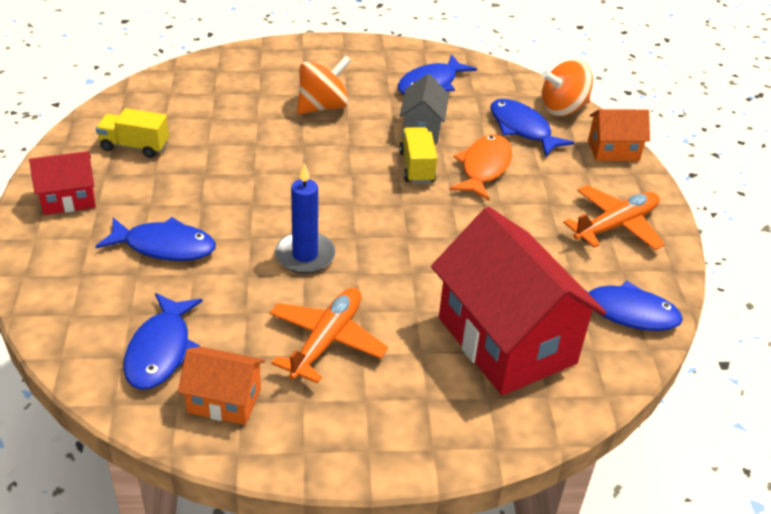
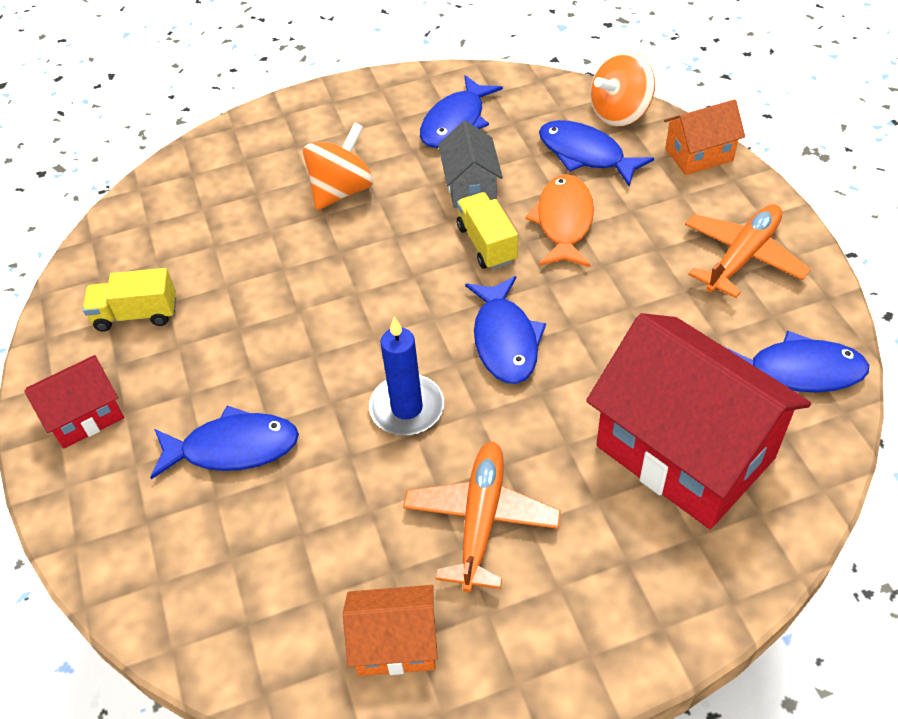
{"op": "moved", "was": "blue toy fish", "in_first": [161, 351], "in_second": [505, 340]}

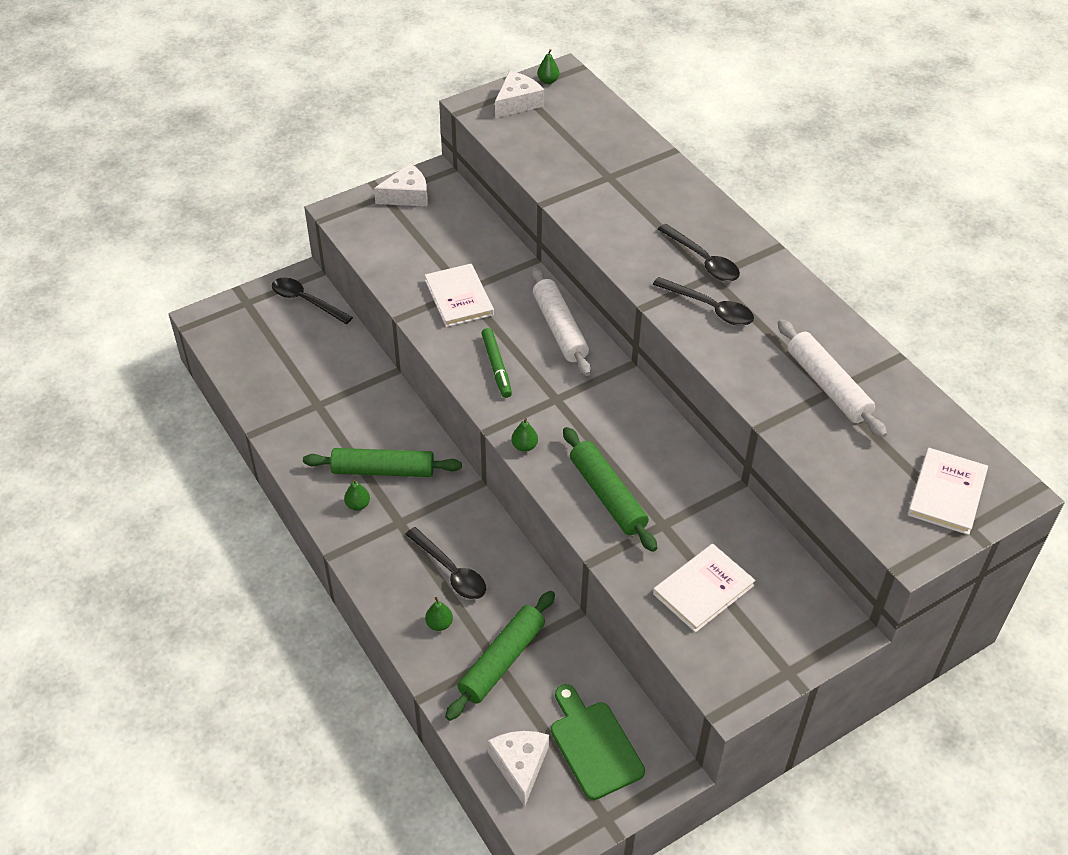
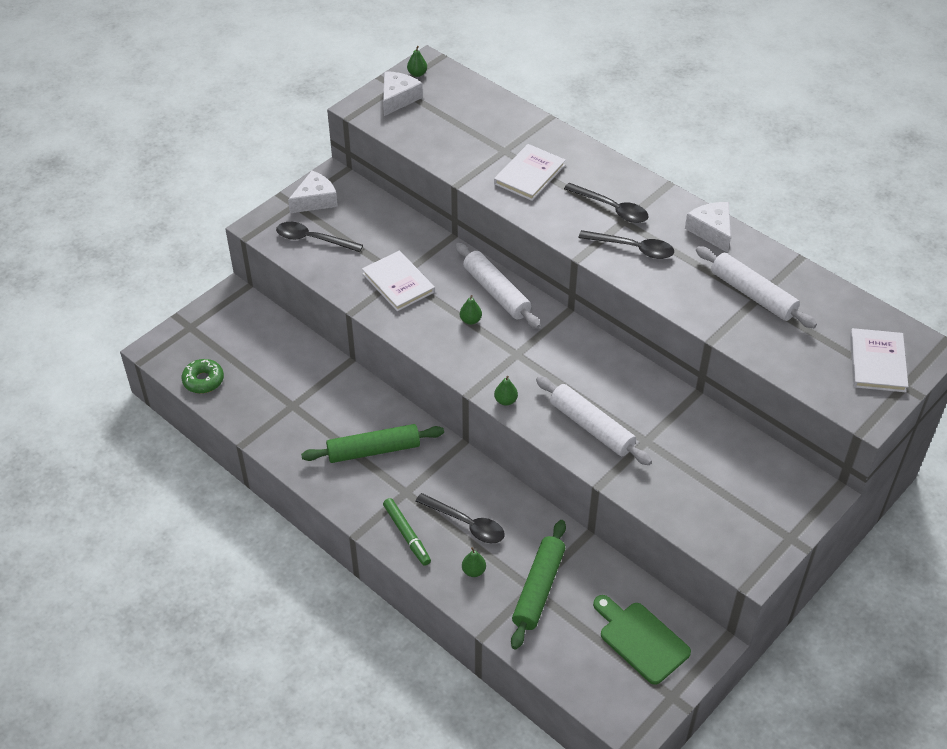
{"op": "moved", "was": "black tablespoon", "in_first": [306, 301], "in_second": [313, 239]}
{"op": "moved", "was": "leaf-green marker pen", "in_first": [496, 367], "in_second": [407, 534]}
{"op": "recoloured", "was": "leaf-green dough roller", "now": "pure white dough roller", "in_first": [607, 495], "in_second": [591, 427]}
{"op": "moved", "was": "leaf-green toy pear", "in_first": [358, 505], "in_second": [470, 320]}
{"op": "moved", "was": "pure white book", "in_first": [703, 590], "in_second": [529, 175]}
{"op": "moved", "was": "pure white cheese wedge", "in_first": [520, 765], "in_second": [711, 231]}
{"op": "added", "now": "leaf-green glazed donut", "in_second": [203, 380]}

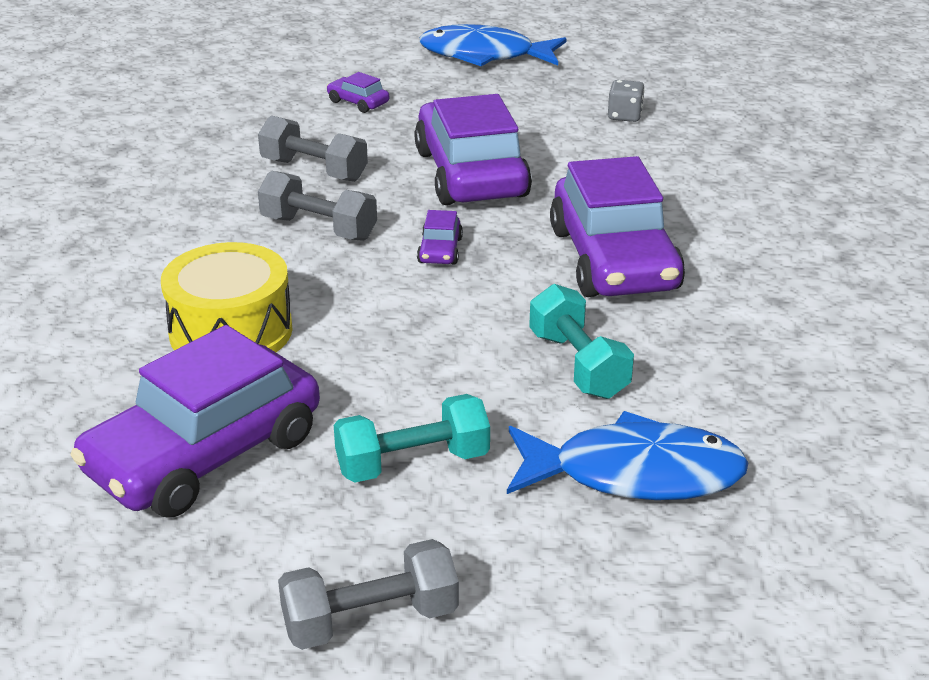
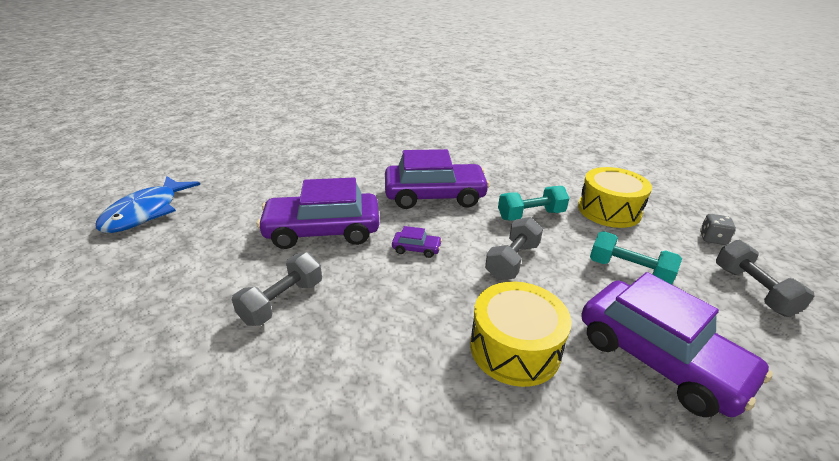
{"op": "removed", "was": "purple automobile", "in_first": [358, 102]}
{"op": "moved", "was": "gray dice", "in_first": [624, 116], "in_second": [712, 238]}
{"op": "moved", "was": "gray hand weight", "in_first": [319, 228], "in_second": [512, 261]}
{"op": "turned", "was": "aqua hand weight", "in_first": [412, 463], "in_second": [629, 271], "clockwise": -45}
{"op": "replaced", "was": "blue toy fish", "now": "golden toy drum", "in_first": [634, 473], "in_second": [609, 210]}

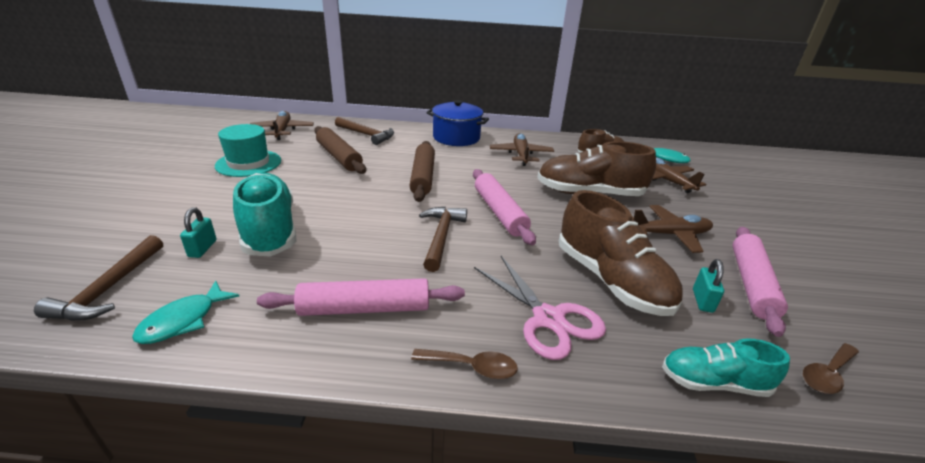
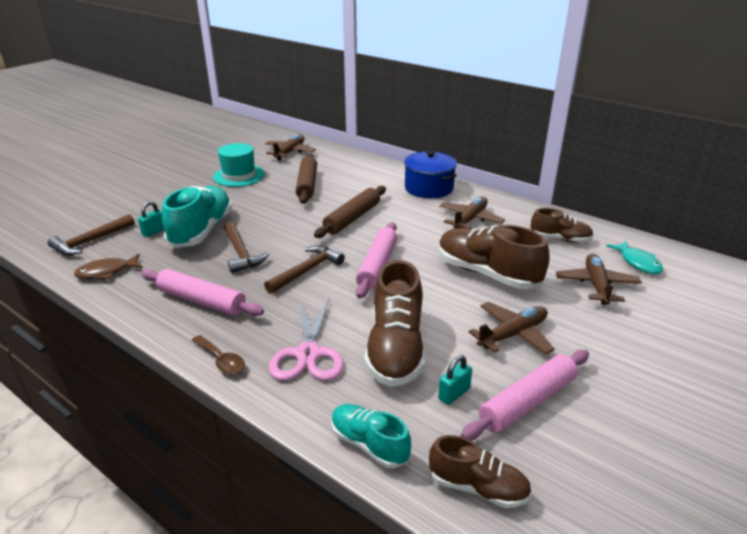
{"op": "moved", "was": "brown carpenter's hammer", "in_first": [366, 135], "in_second": [241, 253]}
{"op": "turned", "was": "brown toy plane", "in_first": [670, 234], "in_second": [513, 334], "clockwise": -60}
{"op": "recoloured", "was": "aqua toy fish", "now": "brown toy fish", "in_first": [183, 320], "in_second": [106, 272]}
{"op": "replaced", "was": "brown tablespoon", "now": "brown shoe", "in_first": [827, 374], "in_second": [478, 487]}

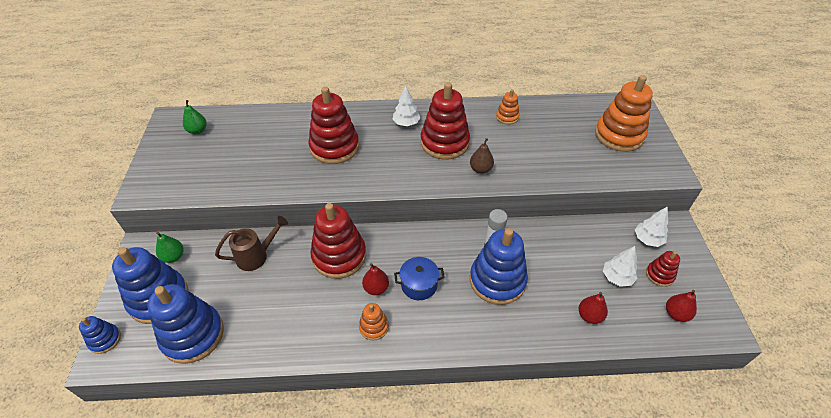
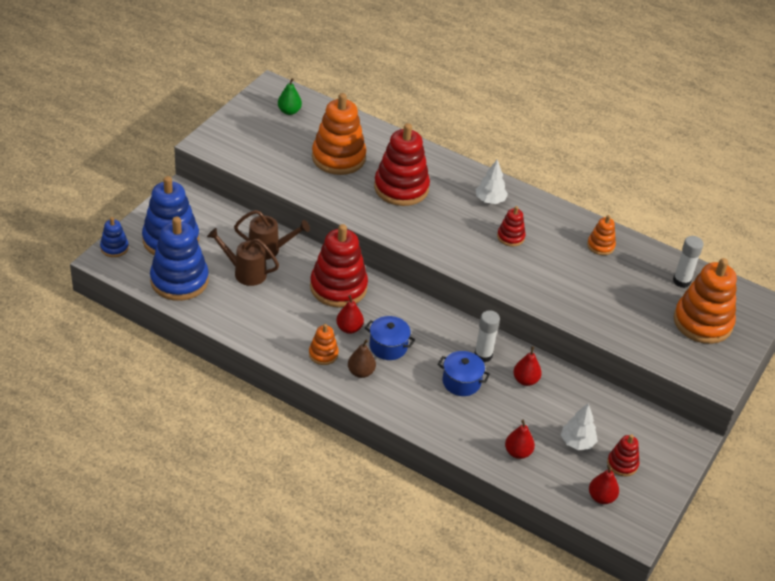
{"op": "resized", "was": "scarlet ring stacker", "in_first": [444, 143], "in_second": [510, 237], "ratio": 0.49}
{"op": "moved", "was": "brown toy pear", "in_first": [480, 169], "in_second": [361, 372]}
{"op": "removed", "was": "pure white tree", "in_first": [647, 239]}
{"op": "replaced", "was": "blue ring stacker", "now": "blue stockpot", "in_first": [497, 280], "in_second": [461, 382]}
{"op": "removed", "was": "leaf-green toy pear", "in_first": [173, 257]}
{"op": "added", "now": "orange-coloured ring stacker", "in_second": [338, 158]}
{"op": "added", "now": "brown sprinkling can", "in_second": [245, 272]}
{"op": "added", "now": "pure white glue", "in_second": [681, 281]}
{"op": "added", "now": "scarlet toy pear", "in_second": [525, 380]}

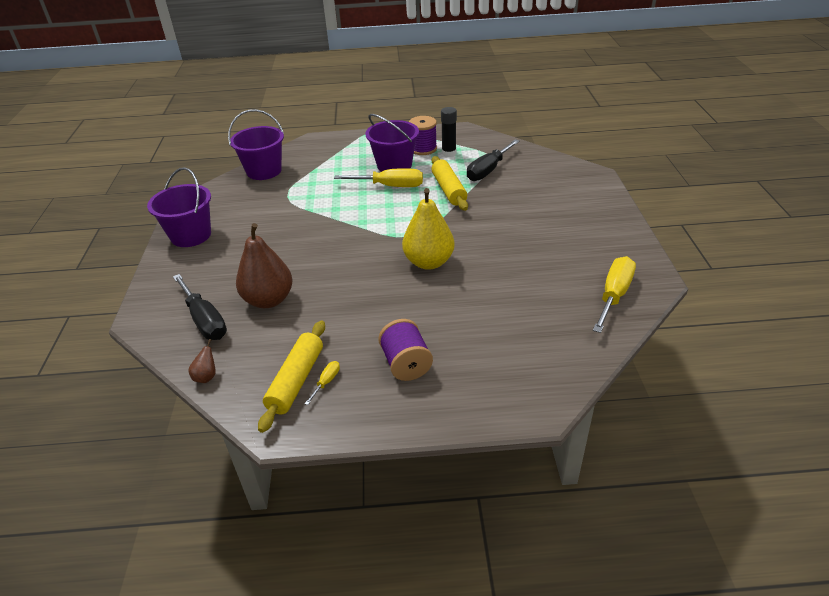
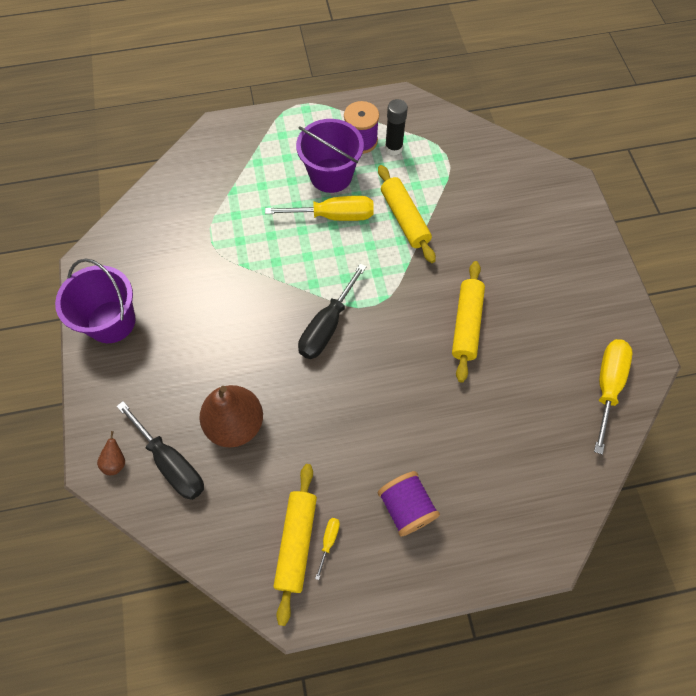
{"op": "removed", "was": "purple bucket", "in_first": [264, 171]}
{"op": "moved", "was": "black screwdriver", "in_first": [488, 170], "in_second": [327, 326]}
{"op": "removed", "was": "golden toy pear", "in_first": [428, 262]}
{"op": "moved", "was": "brown toy pear", "in_first": [206, 377], "in_second": [116, 462]}
{"op": "added", "now": "golden dough roller", "in_second": [466, 324]}

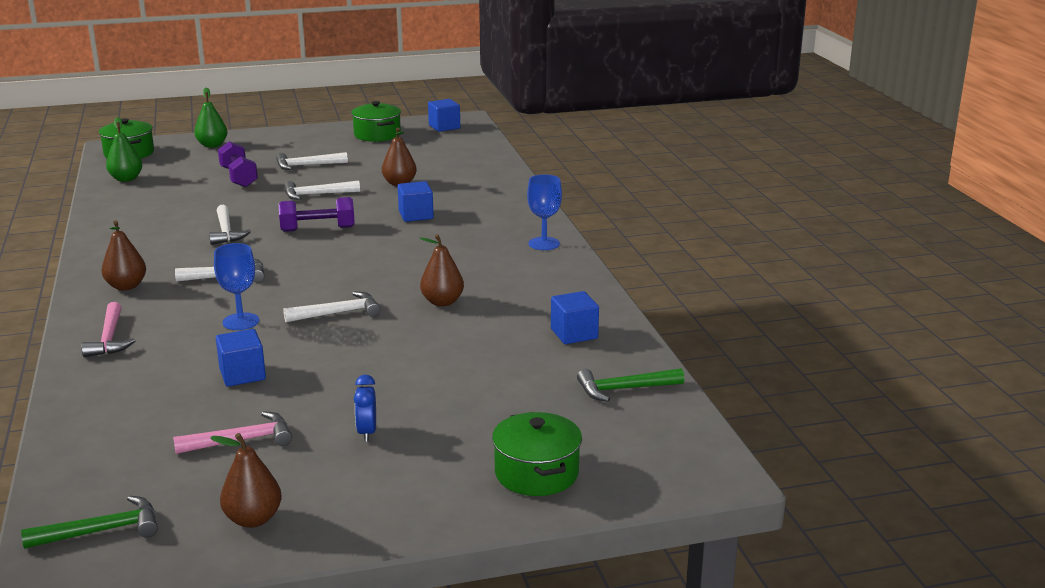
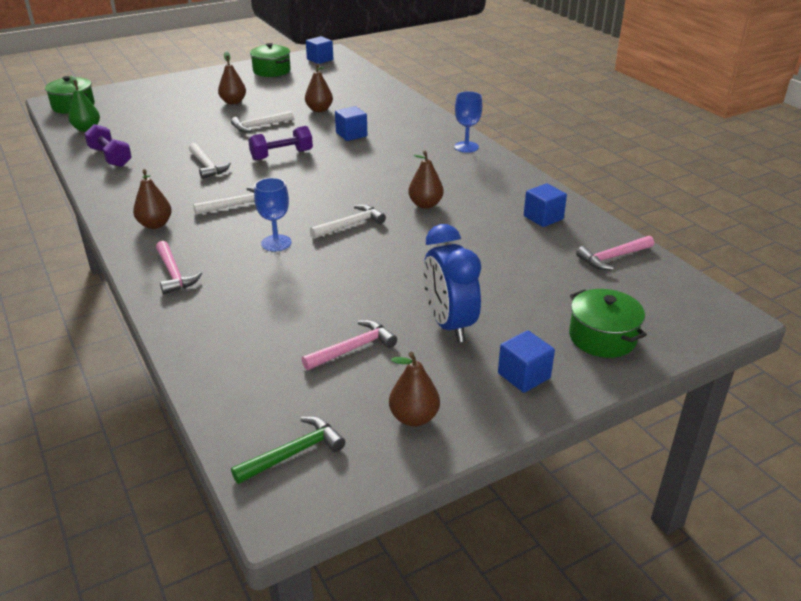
{"op": "removed", "was": "leaf-green toy pear", "in_first": [212, 145]}
{"op": "moved", "was": "purple hand weight", "in_first": [239, 177], "in_second": [110, 157]}
{"op": "replaced", "was": "pure white carpenter's hammer", "now": "brown toy pear", "in_first": [307, 165], "in_second": [233, 102]}
{"op": "moved", "was": "blue cube", "in_first": [242, 374], "in_second": [524, 376]}
{"op": "recoloured", "was": "leaf-green carpenter's hammer", "now": "rosy carpenter's hammer", "in_first": [624, 389], "in_second": [612, 257]}
{"op": "resized", "was": "blue clock", "in_first": [367, 432], "in_second": [449, 324], "ratio": 2.12}

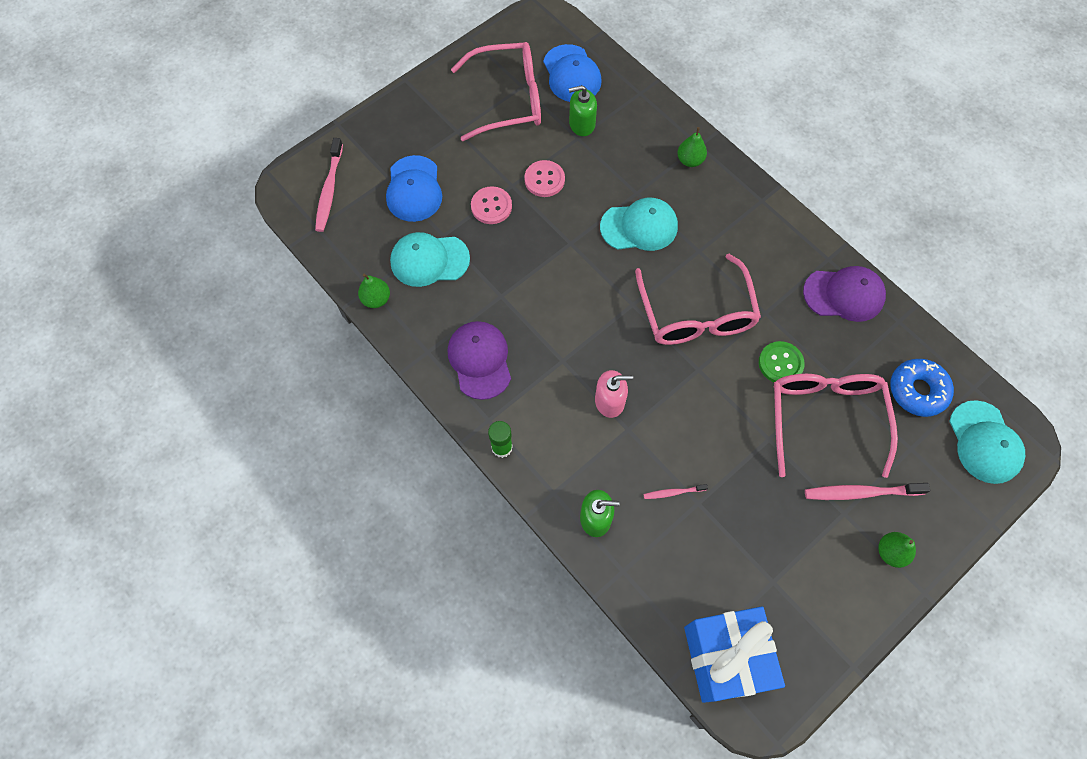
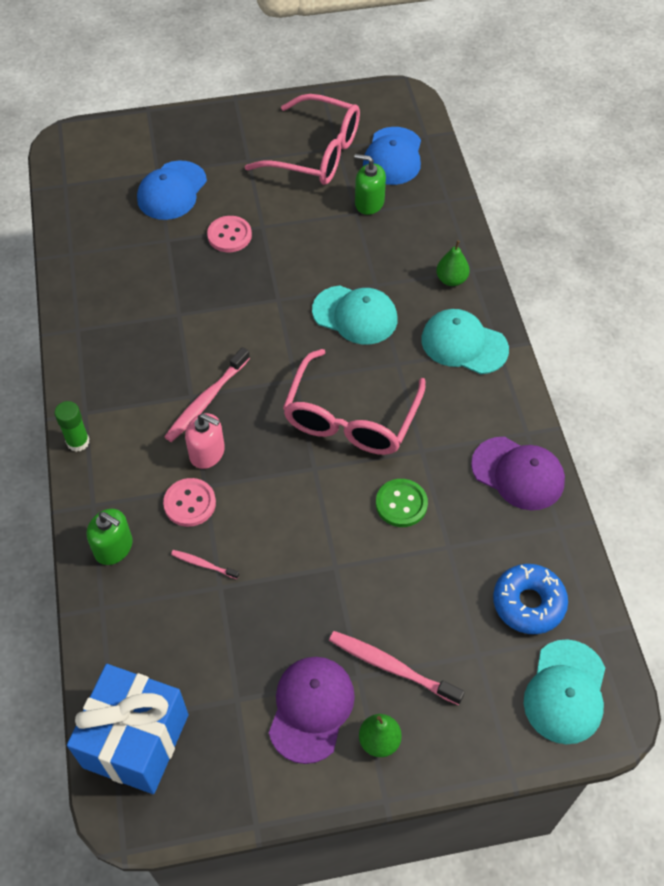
{"op": "moved", "was": "rosy tooth brush", "in_first": [329, 190], "in_second": [206, 400]}
{"op": "moved", "was": "rosy sewing button", "in_first": [544, 180], "in_second": [190, 503]}
{"op": "moved", "was": "aqua peaked cap", "in_first": [429, 260], "in_second": [464, 344]}
{"op": "removed", "was": "leaf-green toy pear", "in_first": [376, 299]}
{"op": "moved", "was": "purple peaked cap", "in_first": [480, 360], "in_second": [311, 709]}
{"op": "removed", "was": "rosy eyeglasses", "in_first": [825, 418]}

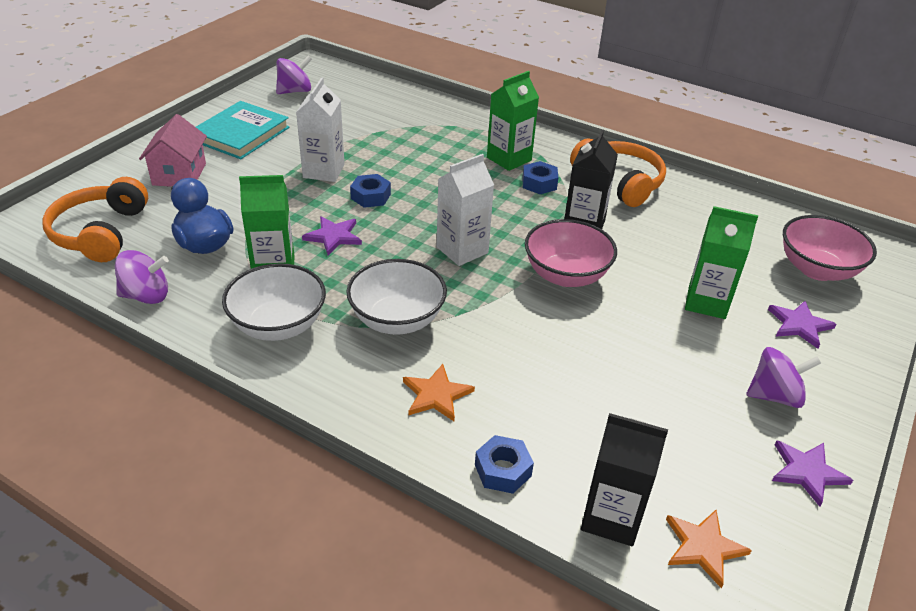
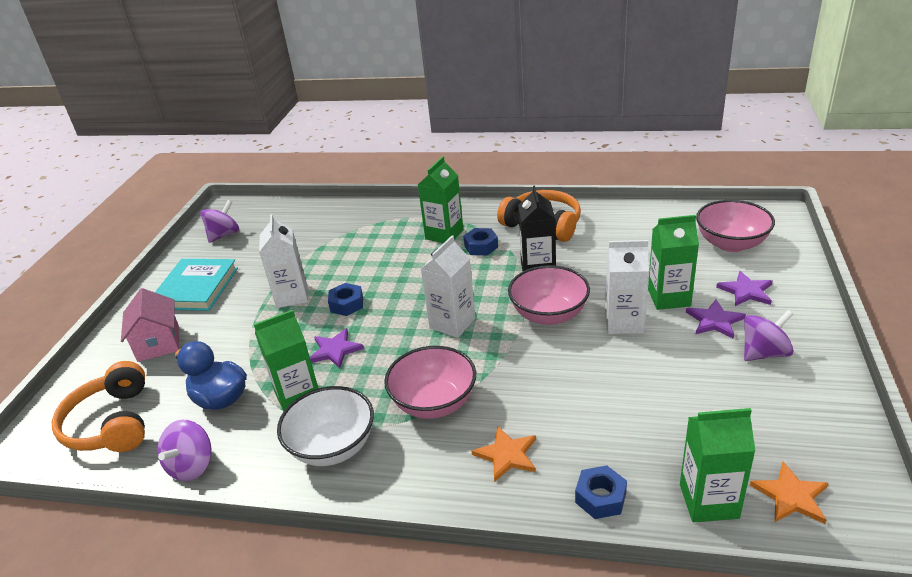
{"op": "turned", "was": "purple spinning top", "in_first": [146, 296], "in_second": [192, 466], "clockwise": 135}
{"op": "recoloured", "was": "pure white deep dish", "now": "rosy deep dish", "in_first": [397, 320], "in_second": [434, 403]}
{"op": "recoloured", "was": "black milk carton", "now": "leaf-green milk carton", "in_first": [611, 517], "in_second": [708, 501]}
{"op": "moved", "was": "purple five-pointed star", "in_first": [807, 472], "in_second": [714, 321]}
{"op": "added", "now": "pure white milk carton", "in_second": [624, 322]}

